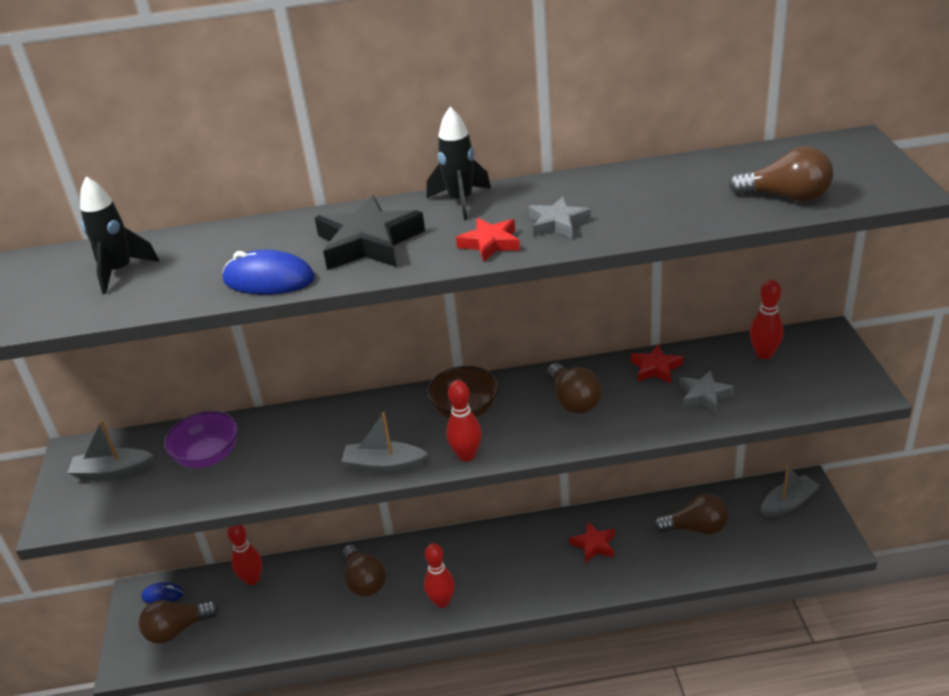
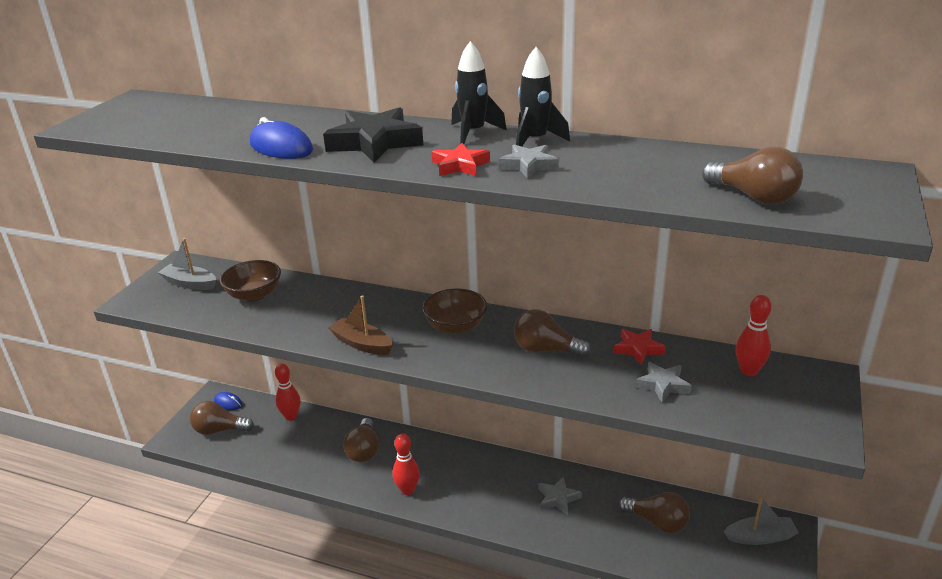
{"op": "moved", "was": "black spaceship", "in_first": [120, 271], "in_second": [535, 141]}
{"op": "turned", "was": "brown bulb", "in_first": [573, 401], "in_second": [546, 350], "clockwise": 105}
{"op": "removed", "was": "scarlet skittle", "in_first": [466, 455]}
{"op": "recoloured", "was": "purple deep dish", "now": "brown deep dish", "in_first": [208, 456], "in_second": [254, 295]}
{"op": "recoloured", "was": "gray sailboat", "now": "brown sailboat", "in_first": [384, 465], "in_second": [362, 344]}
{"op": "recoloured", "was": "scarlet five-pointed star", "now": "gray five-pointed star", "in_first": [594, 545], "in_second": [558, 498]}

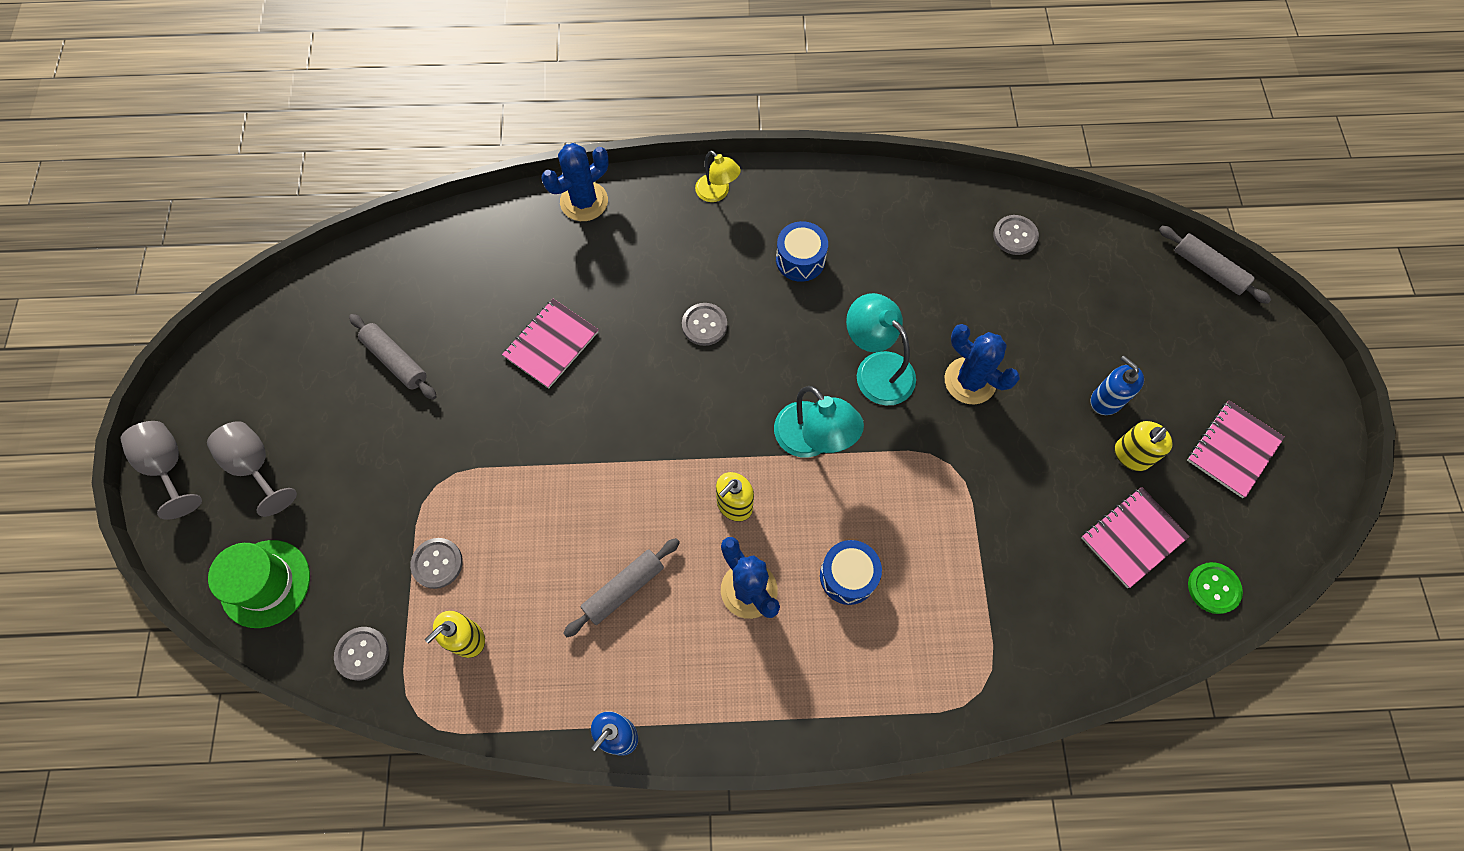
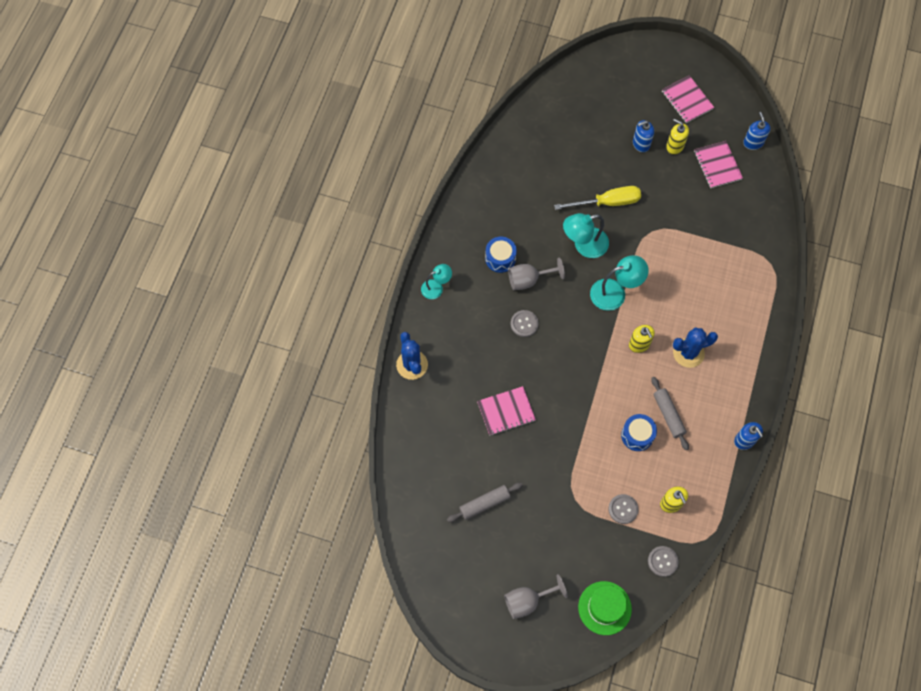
{"op": "recoloured", "was": "golden desk lamp", "now": "aqua desk lamp", "in_first": [717, 193], "in_second": [436, 287]}
{"op": "removed", "was": "gray sewing button", "in_first": [1015, 236]}
{"op": "removed", "was": "gray dough roller", "in_first": [1208, 269]}
{"op": "turned", "was": "rosy notebook", "in_first": [551, 344], "in_second": [506, 411], "clockwise": -75}
{"op": "replaced", "was": "blue prickly plant", "now": "golden screwdriver", "in_first": [970, 381], "in_second": [607, 202]}
{"op": "moved", "was": "gray chalice", "in_first": [169, 466], "in_second": [529, 280]}
{"op": "turned", "was": "golden pump bottle", "in_first": [1131, 455], "in_second": [675, 146], "clockwise": 150}
{"op": "moved", "was": "blue toy drum", "in_first": [848, 576], "in_second": [637, 435]}
{"op": "replaced", "was": "leaf-green sewing button", "now": "blue pump bottle", "in_first": [1213, 588], "in_second": [753, 142]}

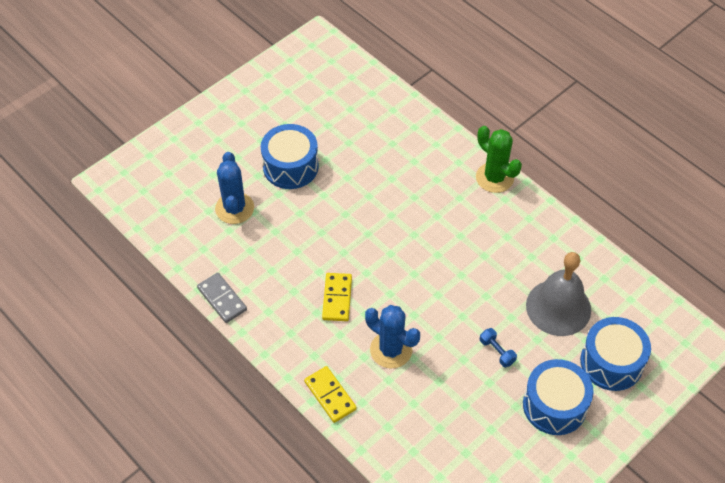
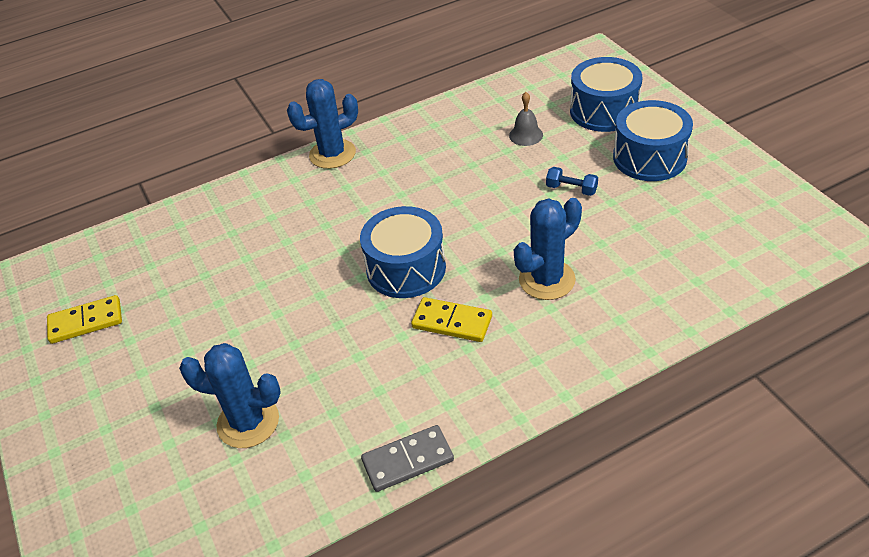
{"op": "moved", "was": "blue toy drum", "in_first": [290, 166], "in_second": [406, 268]}
{"op": "recoloured", "was": "leaf-green prickly plant", "now": "blue prickly plant", "in_first": [494, 178], "in_second": [332, 154]}
{"op": "resized", "was": "gray hand bell", "in_first": [558, 307], "in_second": [526, 135], "ratio": 0.46}
{"op": "turned", "was": "blue hand weight", "in_first": [497, 351], "in_second": [571, 189], "clockwise": 45}
{"op": "moved", "was": "golden domino", "in_first": [330, 395], "in_second": [86, 322]}

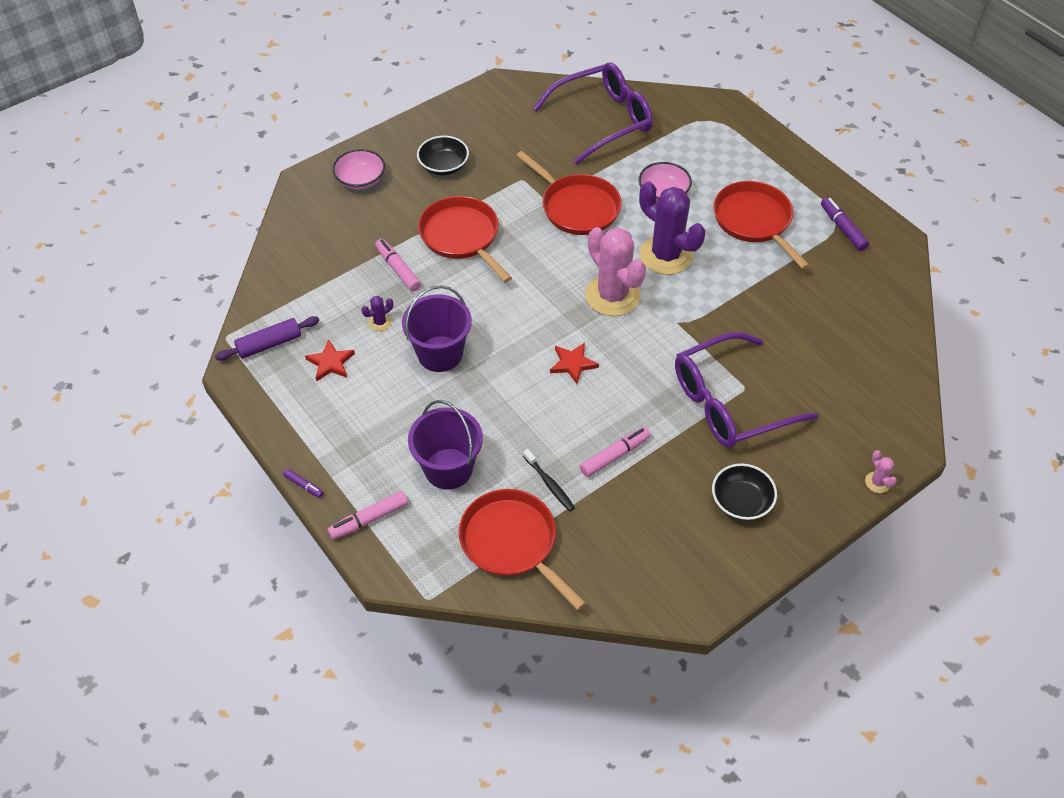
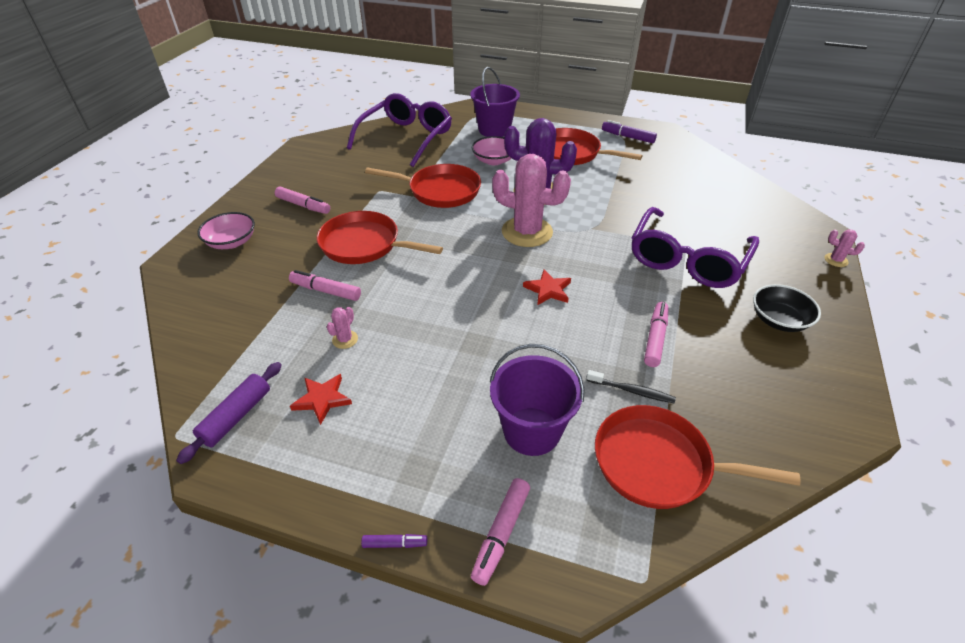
{"op": "replaced", "was": "black deep dish", "now": "rosy marker pen", "in_first": [443, 166], "in_second": [303, 206]}
{"op": "moved", "was": "purple bucket", "in_first": [440, 354], "in_second": [494, 130]}
{"op": "recoloured", "was": "purple prickly plant", "now": "rosy prickly plant", "in_first": [380, 322], "in_second": [345, 339]}

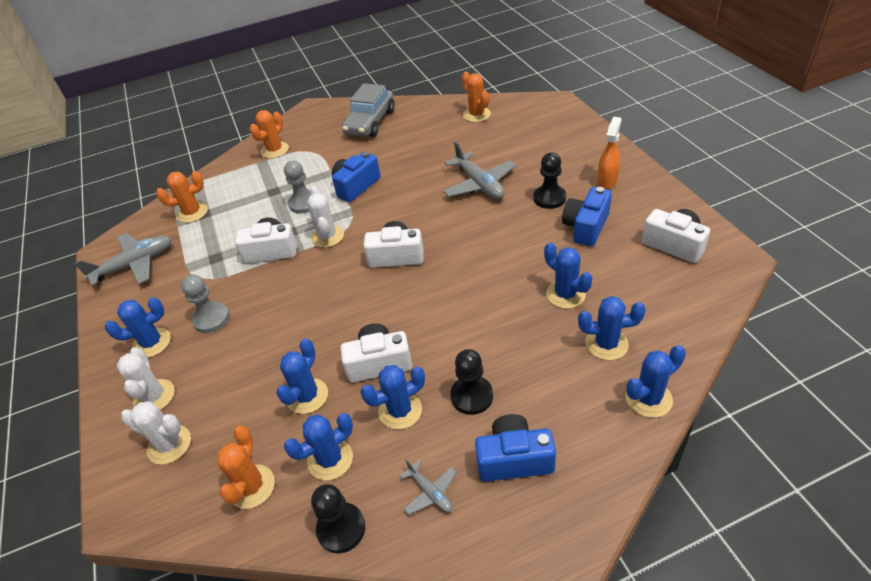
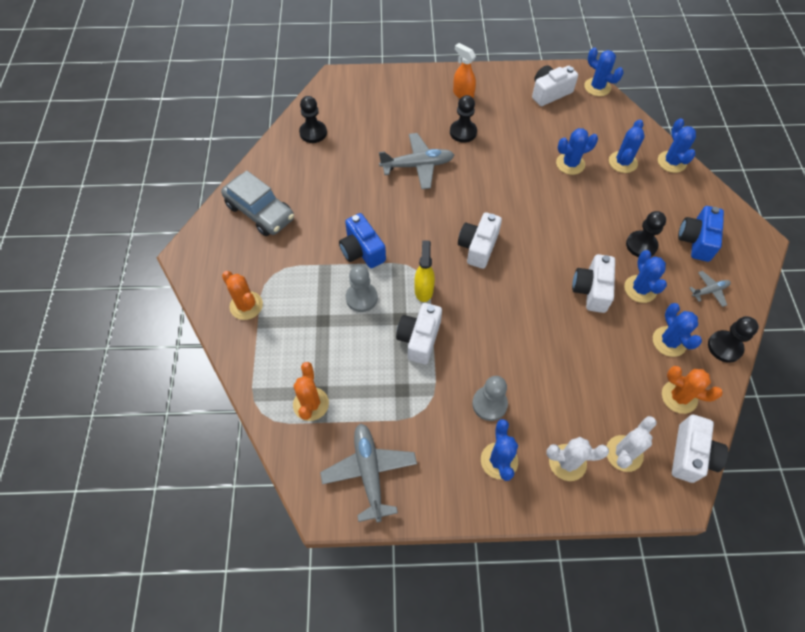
{"op": "replaced", "was": "orange-coloured prickly plant", "now": "black game pawn", "in_first": [476, 115], "in_second": [313, 133]}
{"op": "replaced", "was": "pure white prickly plant", "now": "golden spray cleaner", "in_first": [327, 236], "in_second": [424, 290]}
{"op": "removed", "was": "blue compact camera", "in_first": [586, 227]}
{"op": "moved", "was": "blue prickly plant", "in_first": [307, 396], "in_second": [597, 87]}
{"op": "added", "now": "pure white compact camera", "in_second": [691, 455]}

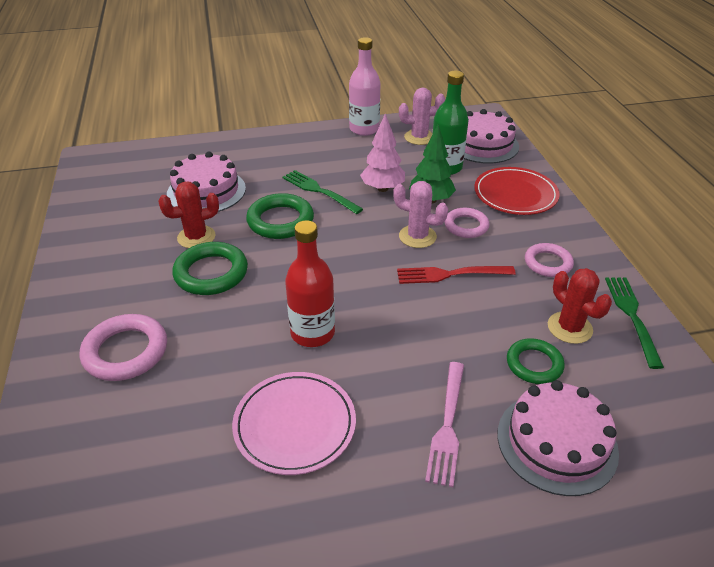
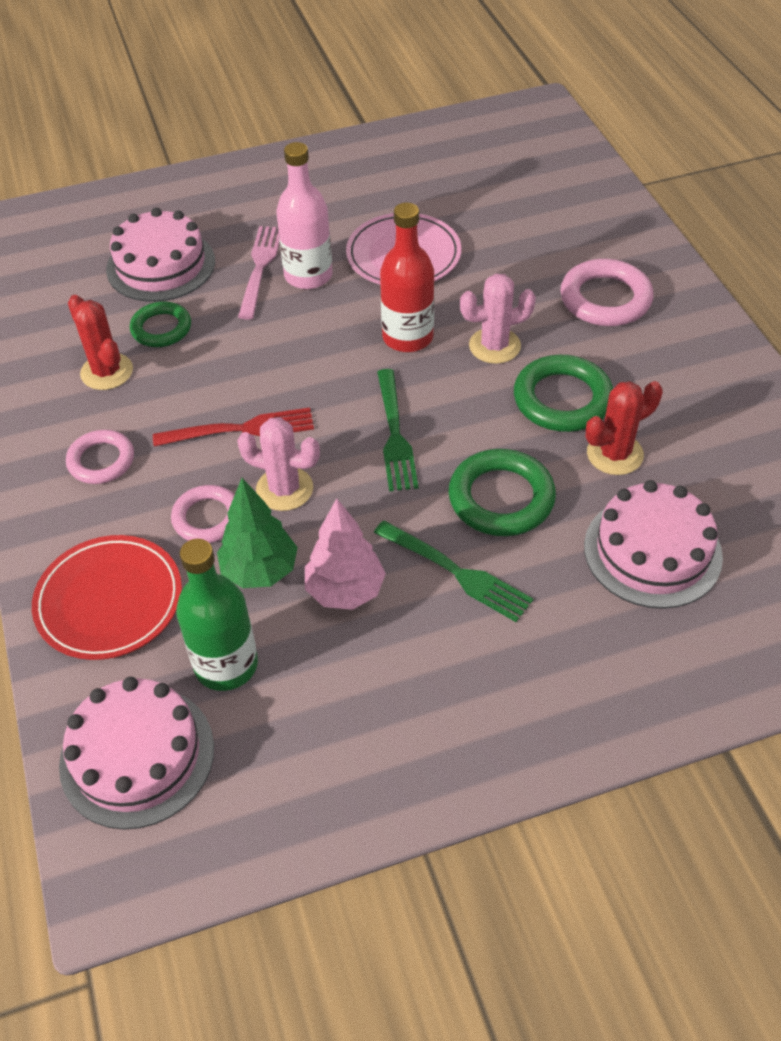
{"op": "moved", "was": "rosy drink bottle", "in_first": [364, 129], "in_second": [308, 276]}
{"op": "moved", "was": "rosy prickly plant", "in_first": [419, 137], "in_second": [494, 346]}
{"op": "moved", "was": "leaf-green fork", "in_first": [632, 316], "in_second": [395, 434]}

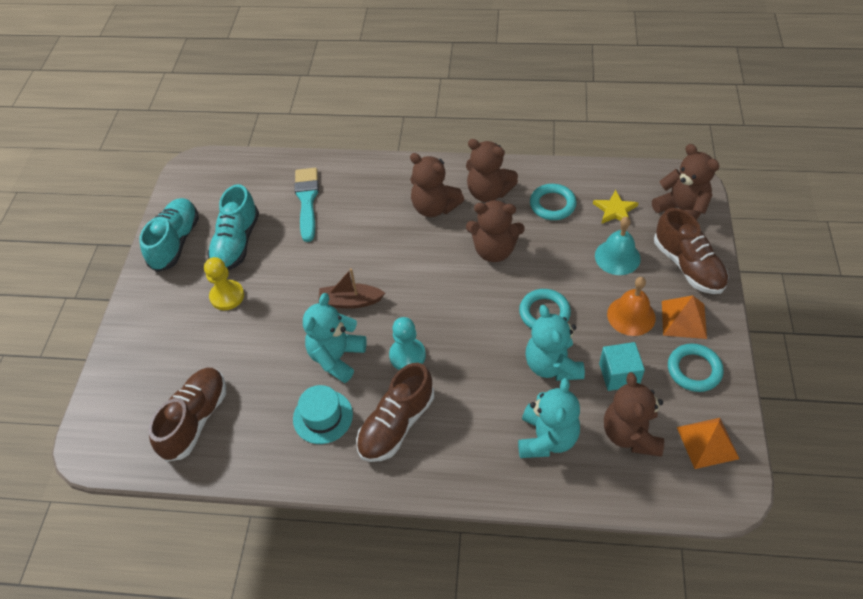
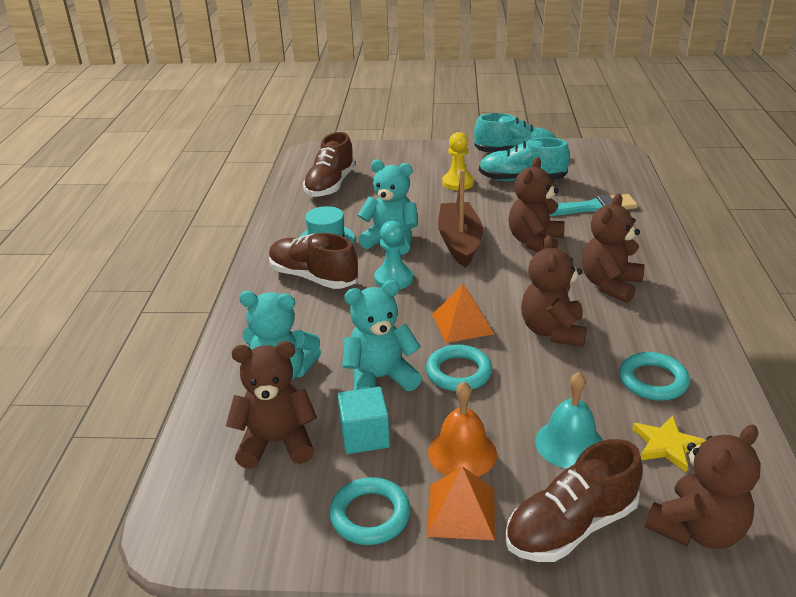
{"op": "moved", "was": "brown teddy", "in_first": [488, 192], "in_second": [535, 242]}
{"op": "resized", "was": "brown sailboat", "in_first": [350, 301], "in_second": [459, 242], "ratio": 1.52}
{"op": "turned", "was": "brown shoe", "in_first": [195, 419], "in_second": [330, 185], "clockwise": 90}
{"op": "moved", "was": "orange-coloured solid pyramid", "in_first": [707, 442], "in_second": [462, 324]}

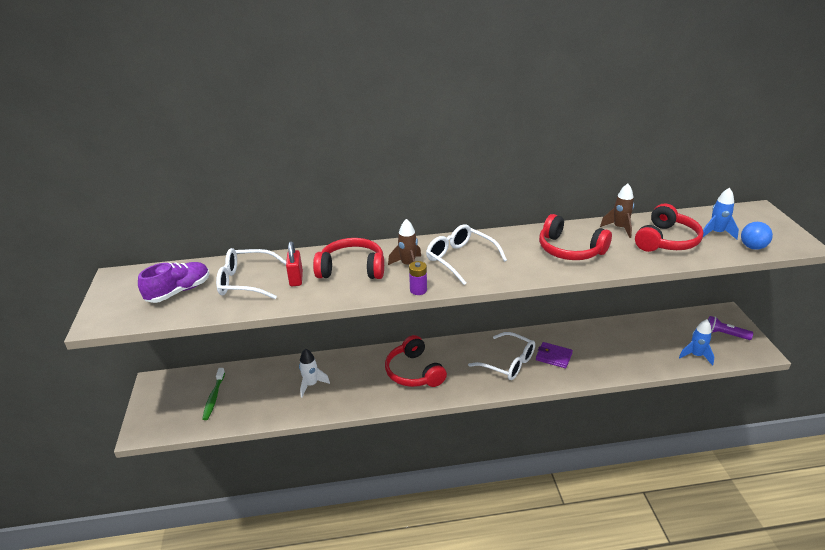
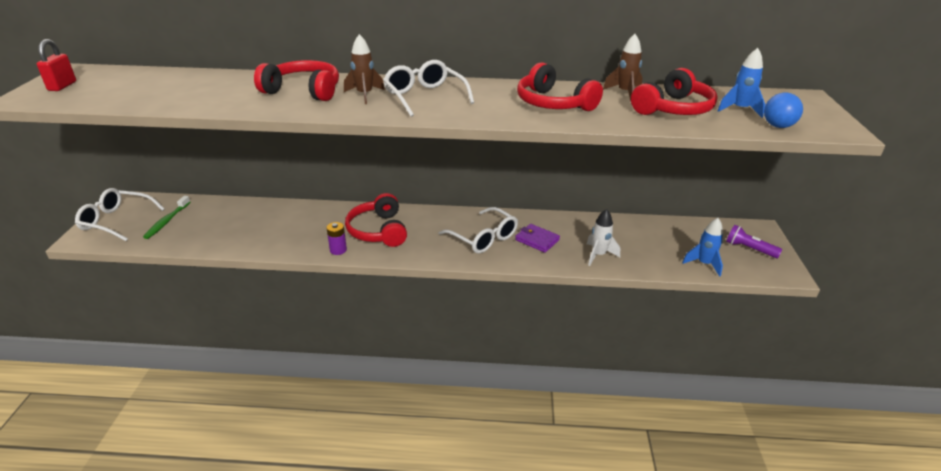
{"op": "moved", "was": "scarlet padlock", "in_first": [296, 279], "in_second": [62, 86]}
{"op": "moved", "was": "pure white eyeglasses", "in_first": [246, 281], "in_second": [117, 221]}
{"op": "moved", "was": "purple AA battery", "in_first": [418, 290], "in_second": [338, 250]}
{"op": "removed", "was": "purple shoe", "in_first": [179, 291]}
{"op": "moved", "was": "pure white spaceship", "in_first": [311, 385], "in_second": [598, 255]}

